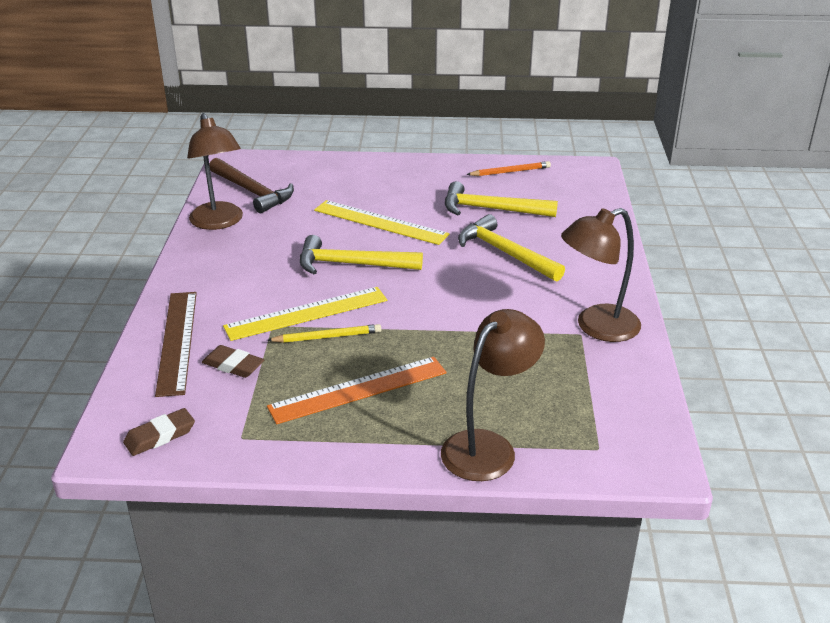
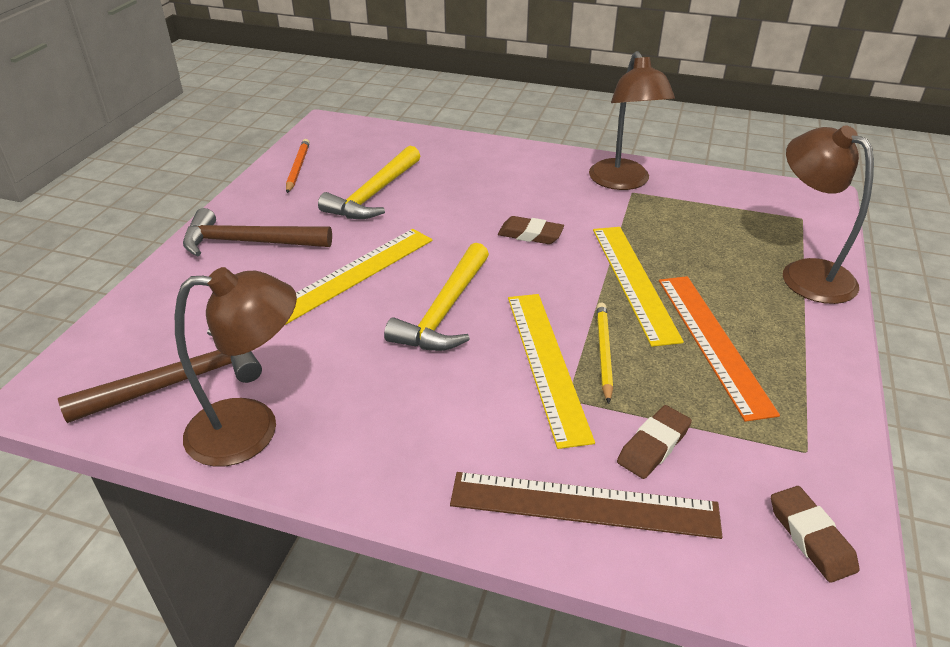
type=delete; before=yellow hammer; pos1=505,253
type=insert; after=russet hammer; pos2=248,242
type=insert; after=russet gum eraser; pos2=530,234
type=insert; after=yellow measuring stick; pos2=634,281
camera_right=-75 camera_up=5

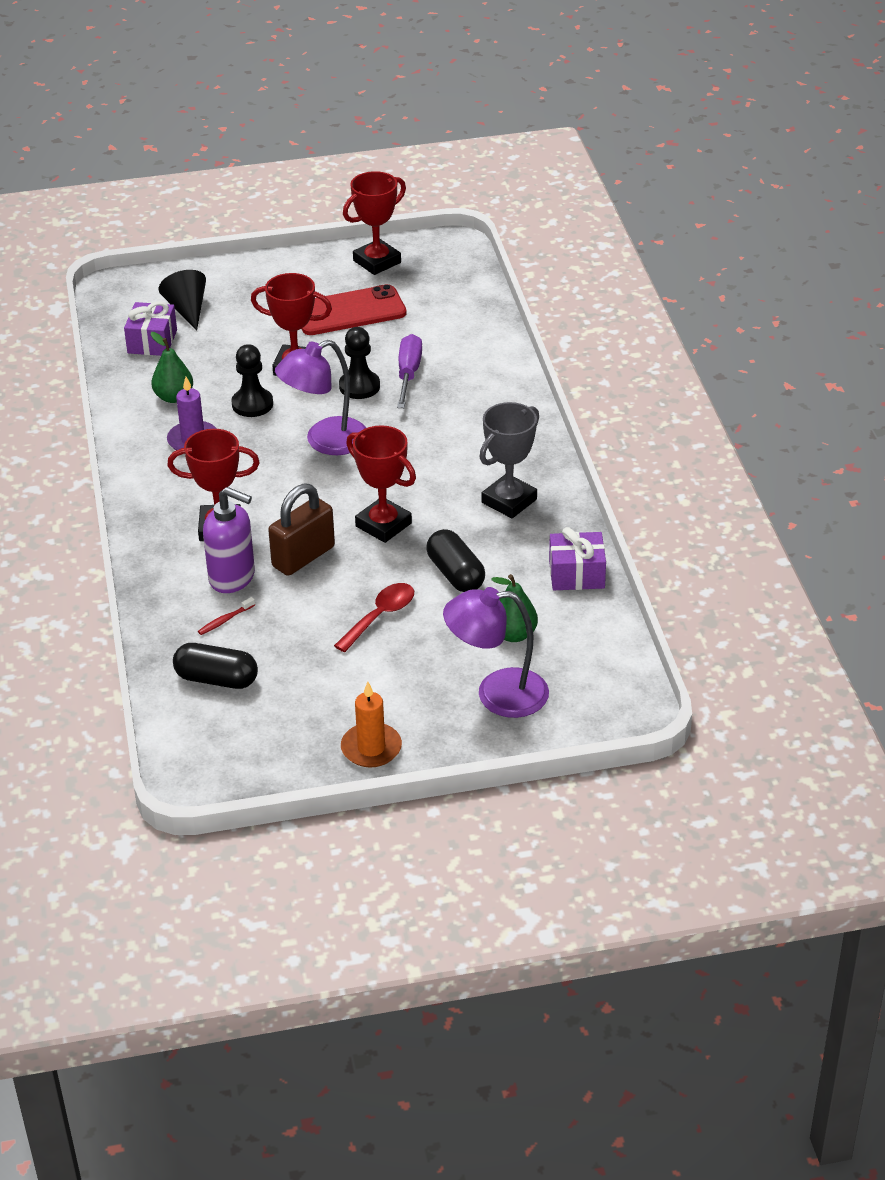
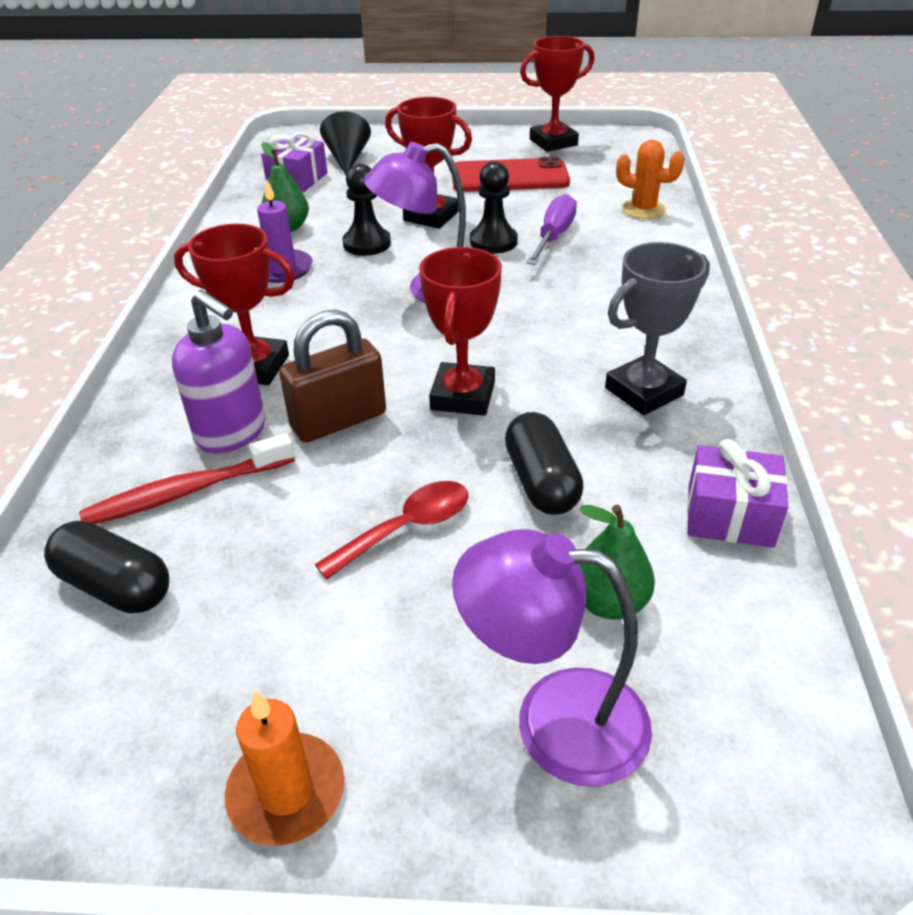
type=rotate; before=crimson prize cup; pos1=383,525; pos2=462,396; turn=45
type=resize; before=crimson tooth brush; pos1=225,620; pos2=186,492; scale=2.12
type=insert; after=bright orange prickly plant; pos2=643,209
camera_right=15 camera_up=0

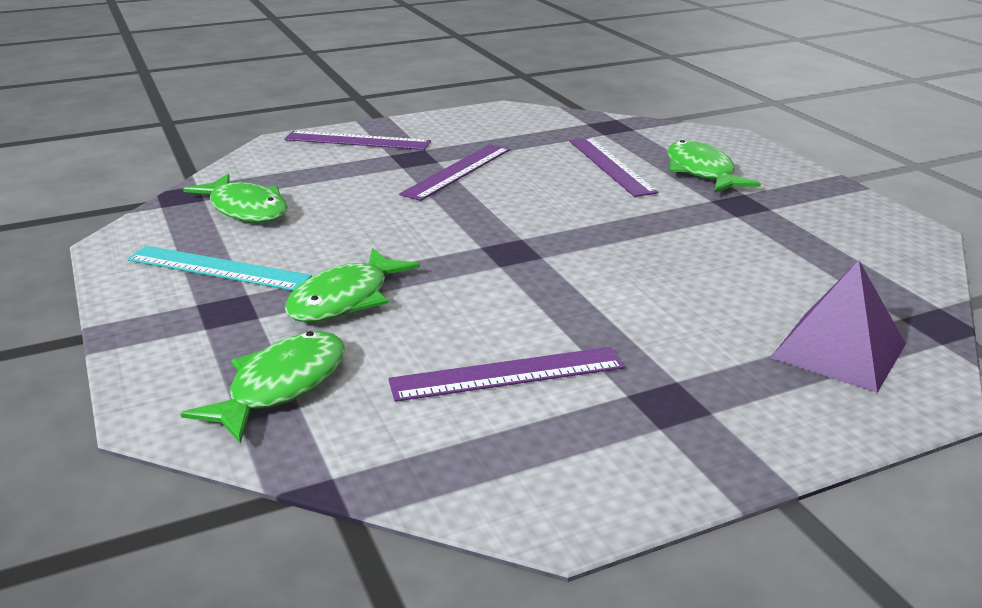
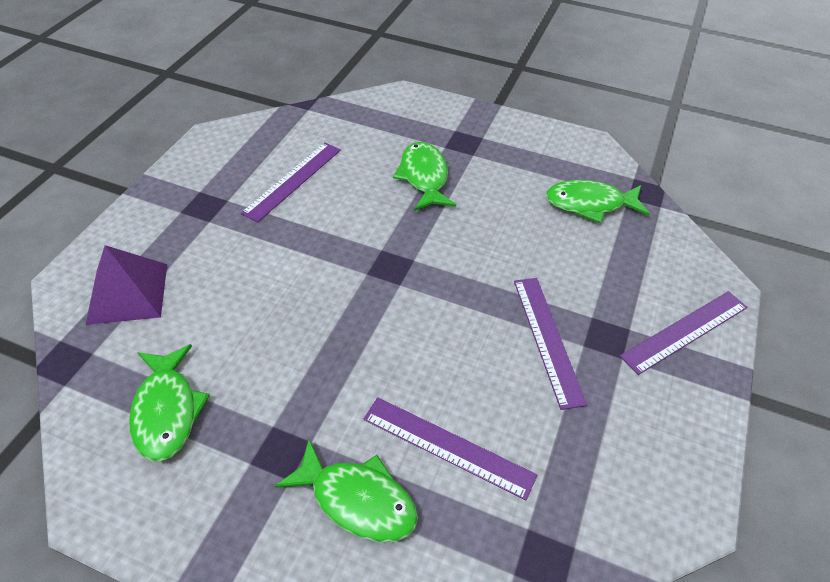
type=delete; before=aqua measuring stick; pos1=217,268
type=move; before=leaf-green toy fish; pos1=281,386; pos2=167,411
camera_right=135 camera_up=20

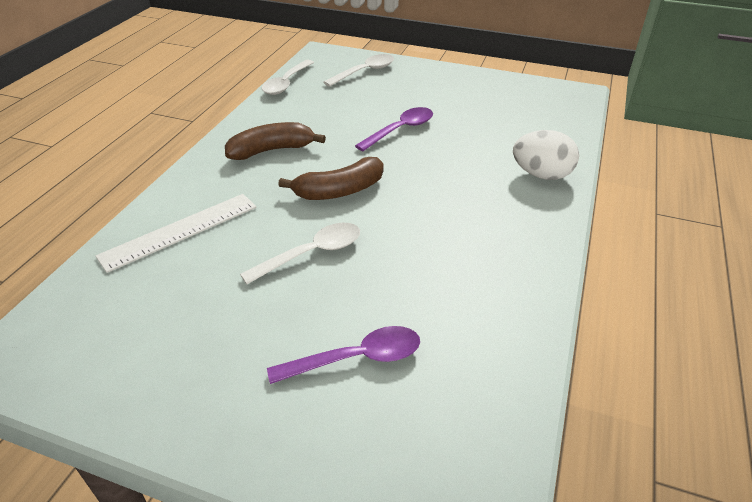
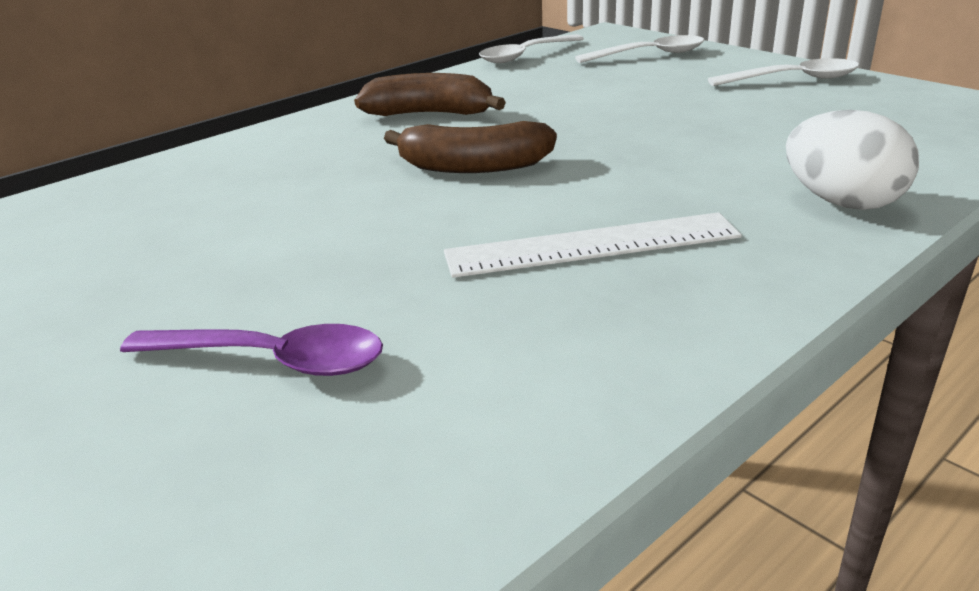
type=delete; before=violet spoon; pos1=400,130
type=move; before=white measuring stick; pos1=180,231; pos2=592,245
type=move; before=white spoon; pos1=312,253; pos2=793,79
camera_right=30 camera_up=-10

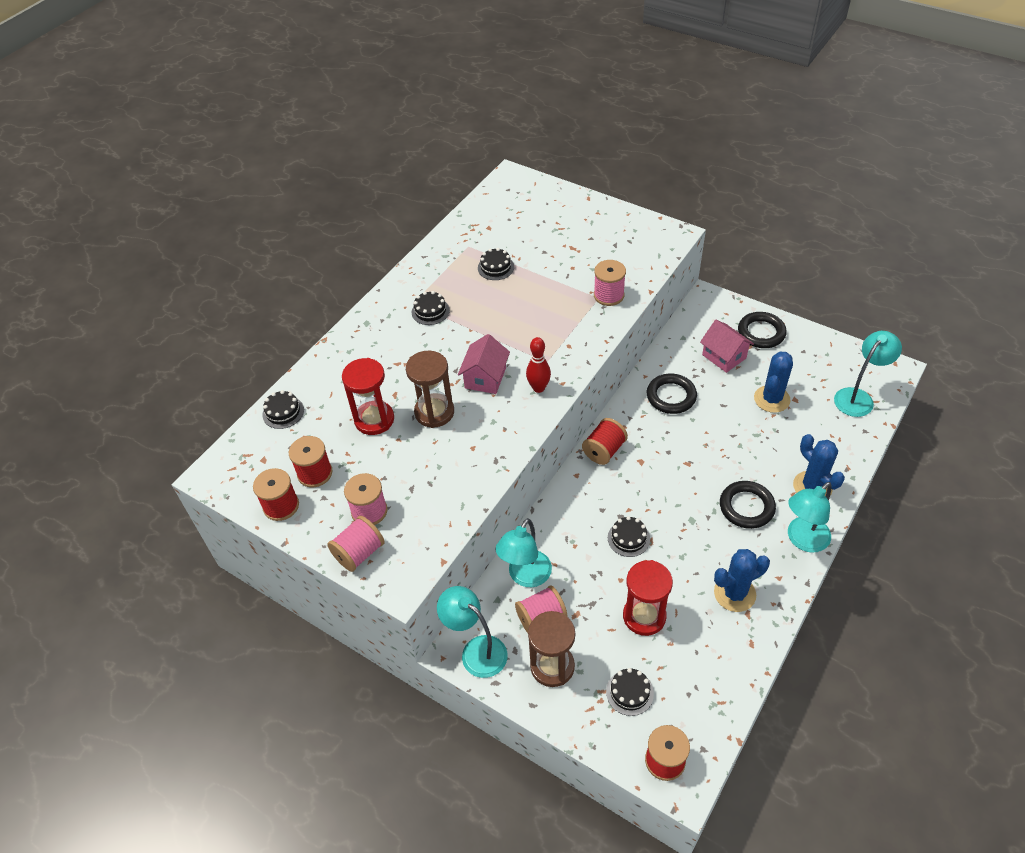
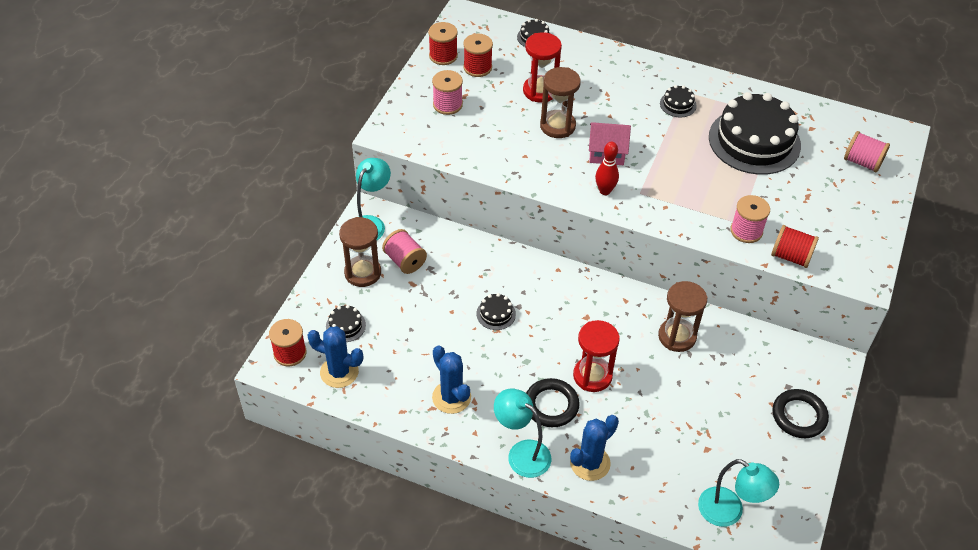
type=resize; before=black layer cake; pos1=495,267; pos2=754,141; scale=2.43
type=delete; before=rose-pink cottage; pos1=724,356
type=move; before=cobalt prickly plant; pos1=771,399; pos2=339,372
type=replace; before=black torus; after=russet sandglass; pos1=671,396; pos2=677,336
type=move; before=crimson spool; pos1=604,450; pos2=791,256
type=move; before=rose-pink spool; pos1=359,553; pos2=862,162
type=delete; before=aqua lamp; pos1=525,576
type=move; before=crimson sandglass; pos1=644,616; pos2=592,376
camera_right=75 camera_up=0

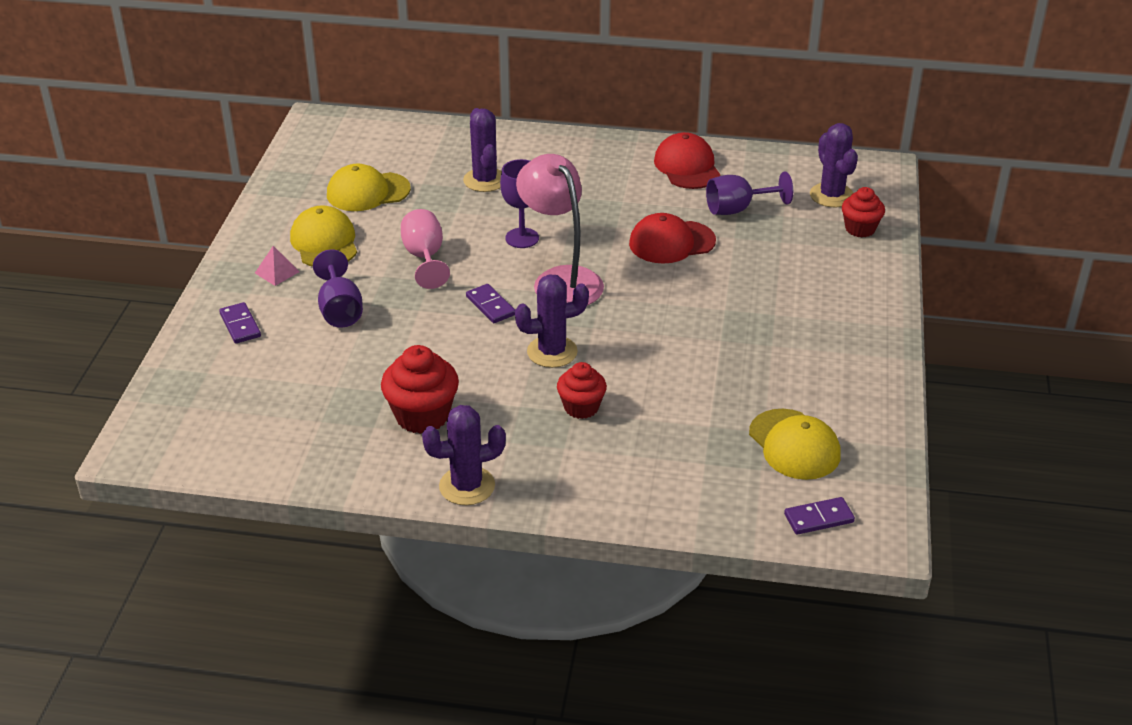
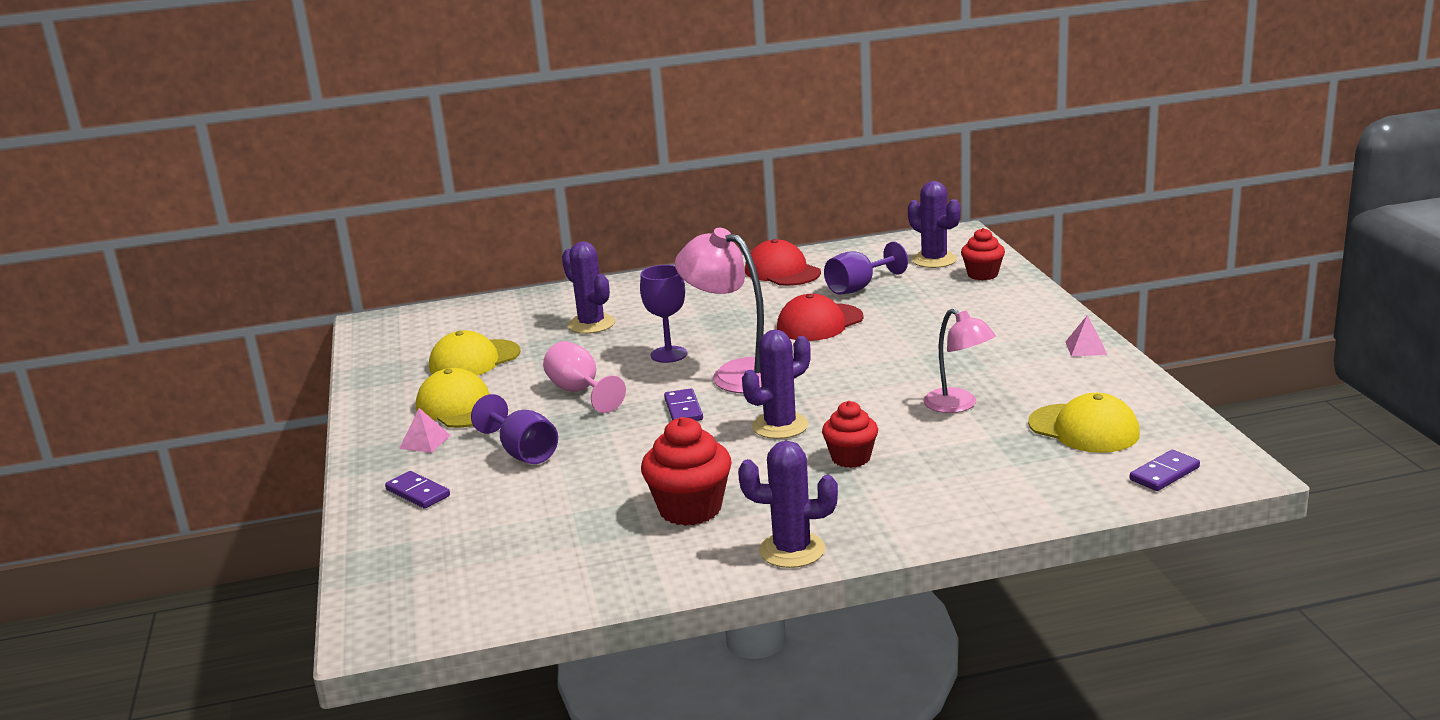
type=rotate; before=violet domino piece; pos1=490,306; pos2=683,409; turn=45
type=rotate; before=violet prickly plant; pos1=467,486; pos2=792,550; turn=45
type=insert; after=rose-pink lamp; pos2=958,405
type=insert; after=rose-pink pyramid; pos2=1086,348
camera_right=-20 camera_up=-15

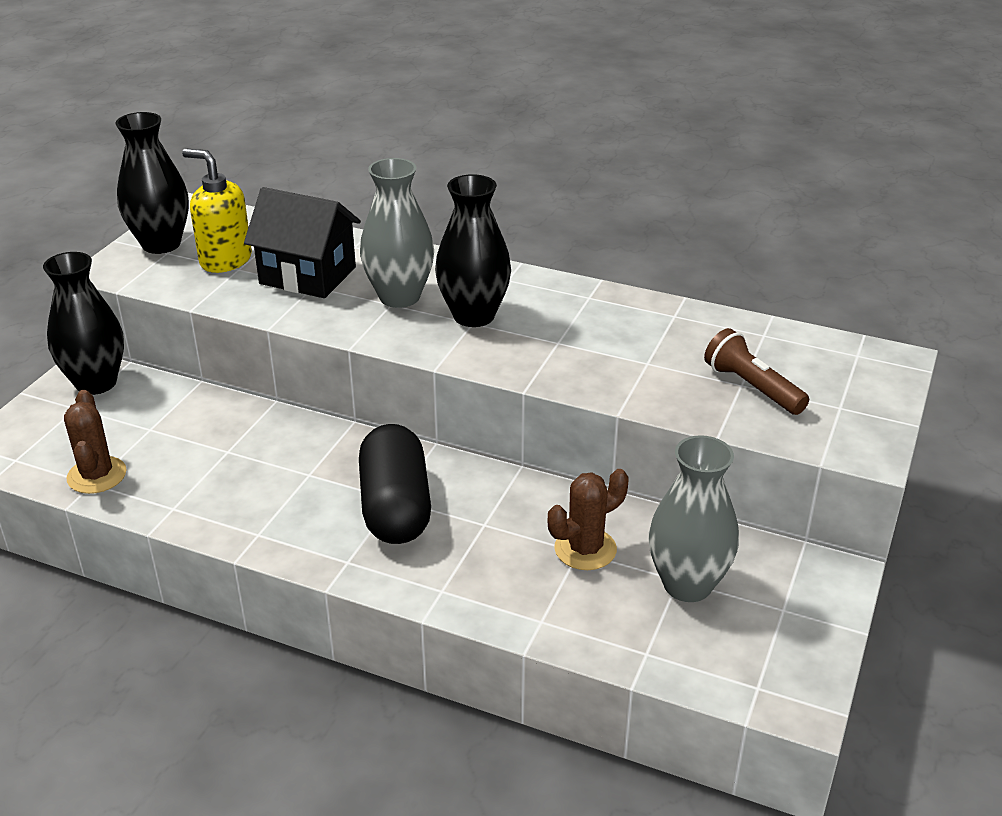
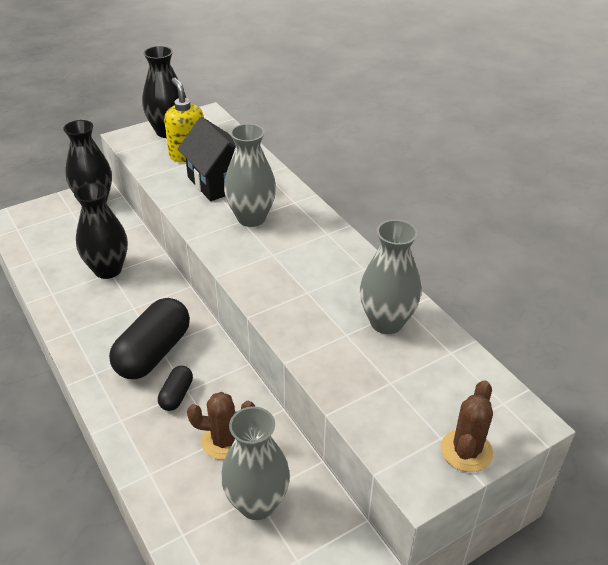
type=move; before=black tall vase; pos1=473,316; pos2=108,270
type=delete; before=russet pocket torch; pos1=752,387
type=move; before=russet prickly plant; pos1=97,475; pos2=466,451
type=insert; after=ash-grey tall vase; pos2=386,322
type=insert; after=black pill shape; pos2=176,395
camera_right=35 camera_up=5

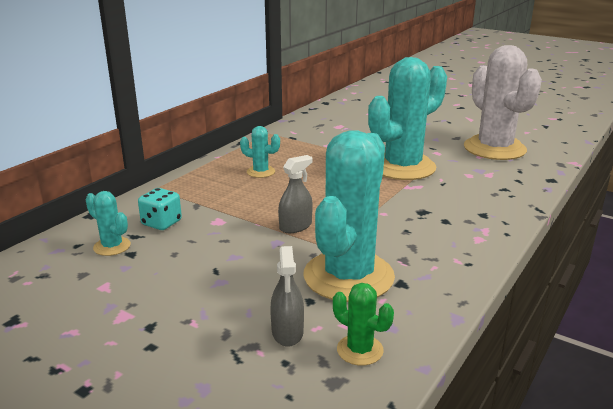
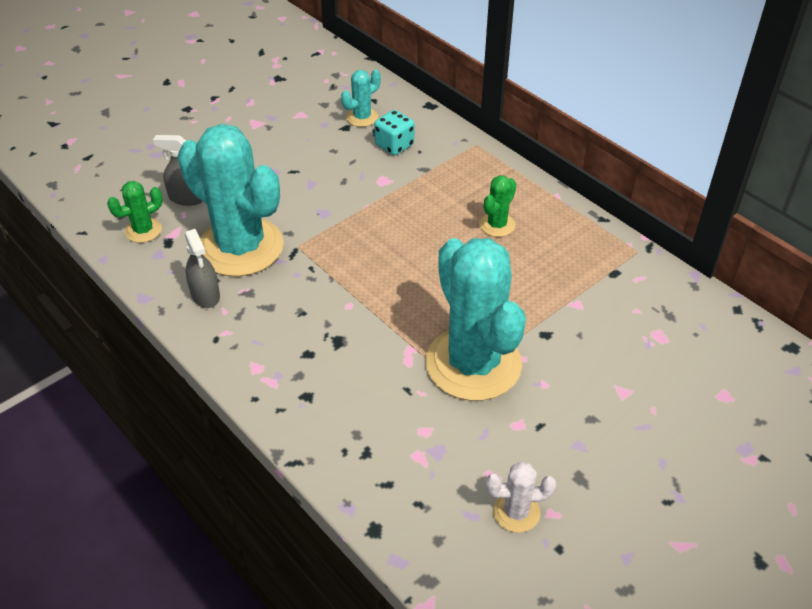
type=resize; before=white prickly plant; pos1=494,149; pos2=516,512; scale=0.43
type=recolor; before=aqua prickly plant; after=leaf-green prickly plant; pos1=261,172; pos2=497,225
type=move; before=ash-grey sprayer; pos1=295,226; pos2=205,295
camera_right=105 camera_up=20

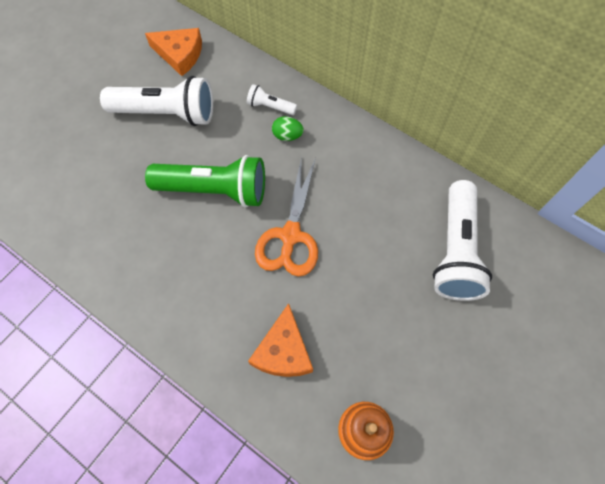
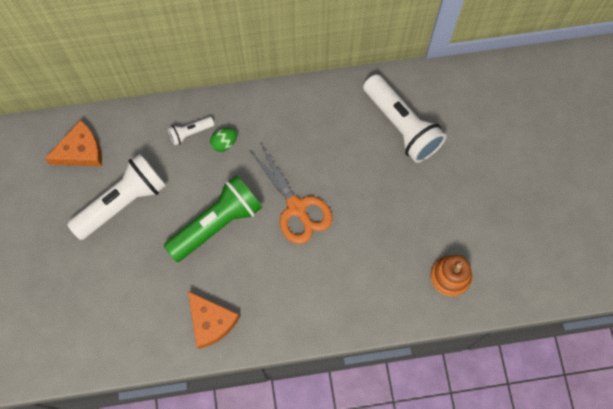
type=move; before=bright orange piece of cheese; pos1=283,351; pos2=211,322
camera_right=-45 camera_up=5

